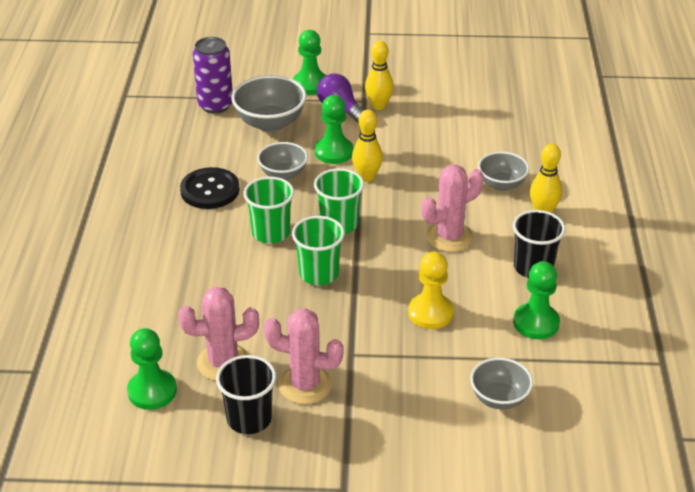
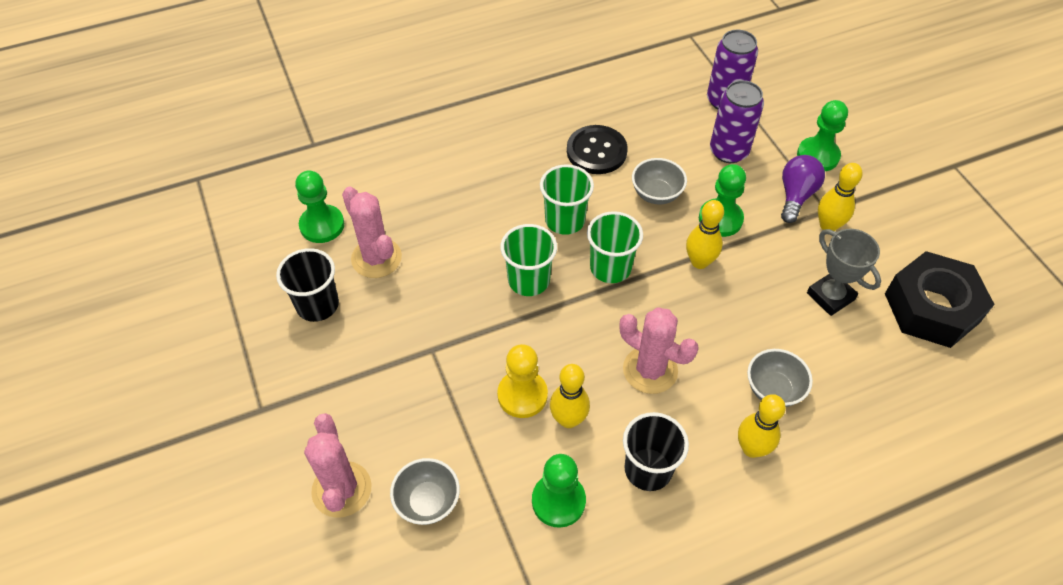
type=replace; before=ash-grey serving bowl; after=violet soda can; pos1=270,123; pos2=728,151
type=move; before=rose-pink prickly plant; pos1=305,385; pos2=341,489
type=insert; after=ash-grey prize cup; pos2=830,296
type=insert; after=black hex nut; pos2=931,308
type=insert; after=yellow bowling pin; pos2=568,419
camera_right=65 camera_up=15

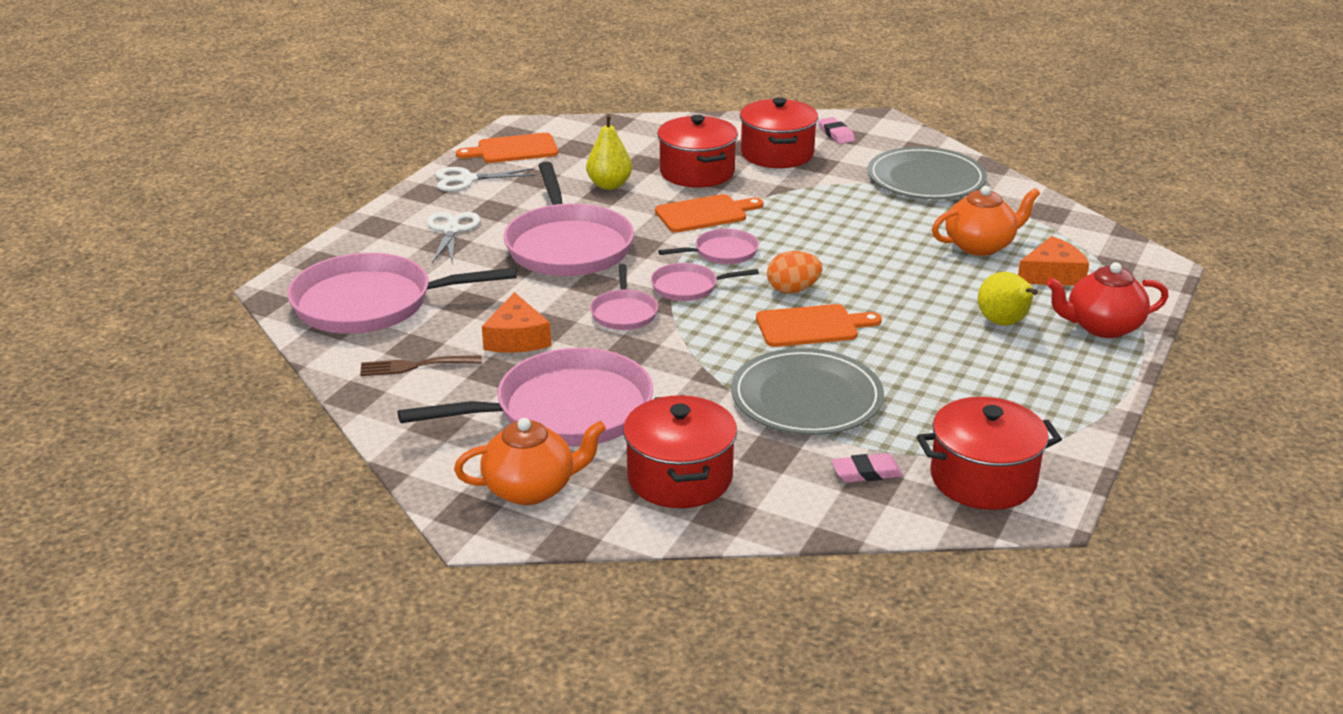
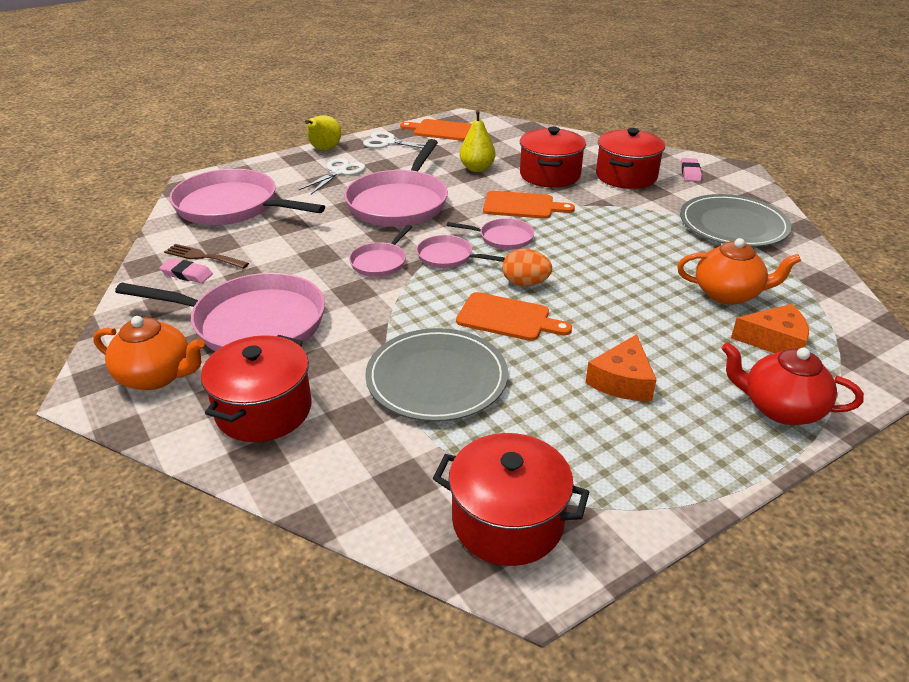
type=move; before=yellow pear fruit; pos1=1004,323; pos2=324,149
type=move; before=bright orange piece of cheese; pos1=516,338; pos2=622,381
type=move; before=rose-pink gum eraser; pos1=866,472; pos2=187,274
camera_right=30 camera_up=5

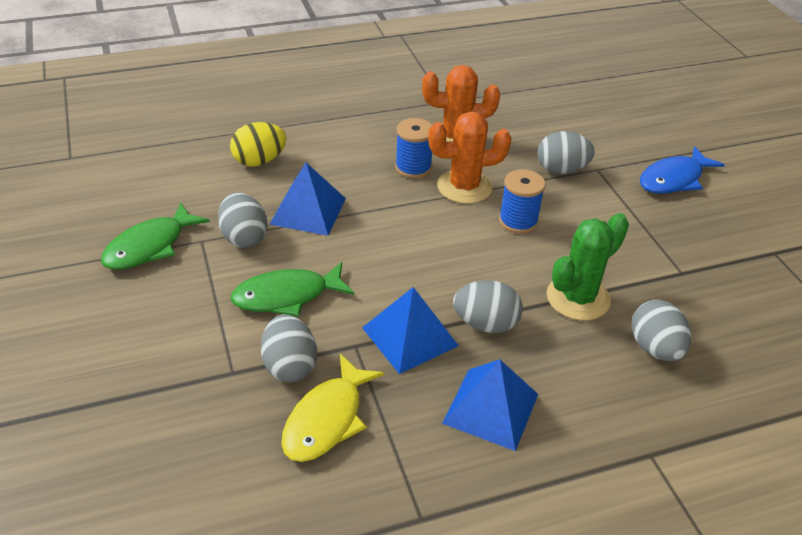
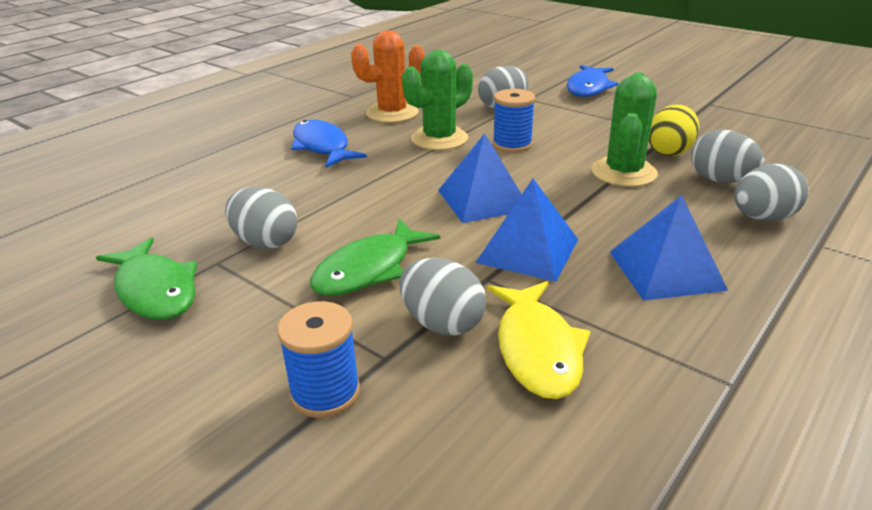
type=recolor; before=bright orange prickly plant; after=leaf-green prickly plant; pos1=464,187; pos2=439,139
type=move; before=cobalt spool; pos1=413,168; pos2=325,393
type=move; before=yellow egg shape; pos1=259,161; pos2=669,151
type=move; before=cobalt pyramid; pos1=308,211; pos2=483,199
type=rotate; before=leaf-green toy fish; pos1=150,246; pos2=155,290; turn=-45
type=move; before=ash-grey egg shape; pos1=485,324; pos2=762,218
type=insert; after=cobalt toy fish; pos2=322,147
camera_right=-30 camera_up=-10

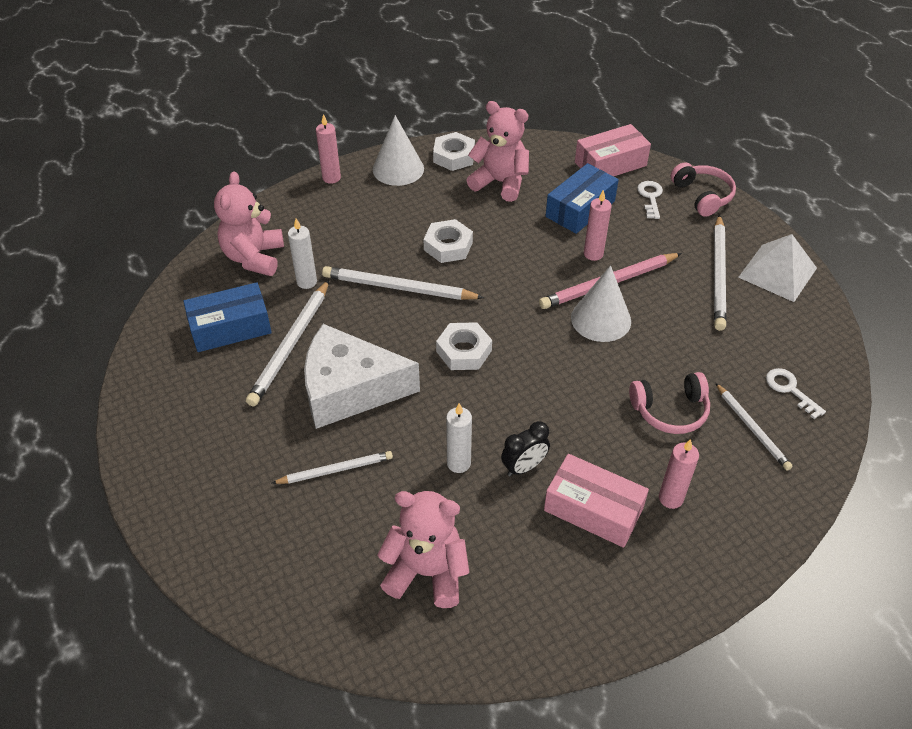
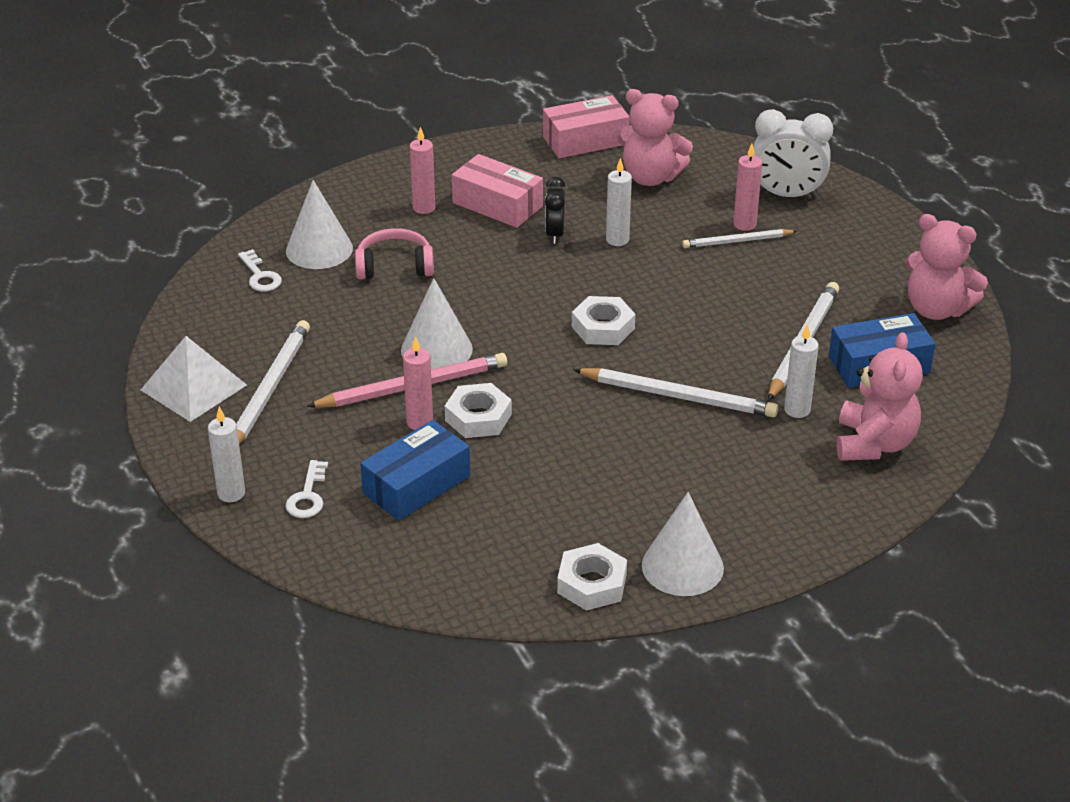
type=move; before=rose-pink teddy; pos1=500,182; pos2=936,309
type=move; before=rose-pink candle; pos1=331,178; pos2=744,224
type=move; before=rose-pink package; pos1=610,164; pos2=585,140
type=replace; before=rose-pink headphones; after=white candle; pos1=702,196; pos2=231,493
type=move; before=white hex nut; pos1=448,246; pos2=478,417
type=delete; before=white piece of cheese; pos1=349,389
type=replace; before=white pencil; after=white solid cone; pos1=752,428; pos2=319,249
type=rotate; before=black alarm clock; pos1=524,467; pos2=554,234; turn=-60
type=insert; after=white alarm clock; pos2=787,195
camera_right=-175 camera_up=-10

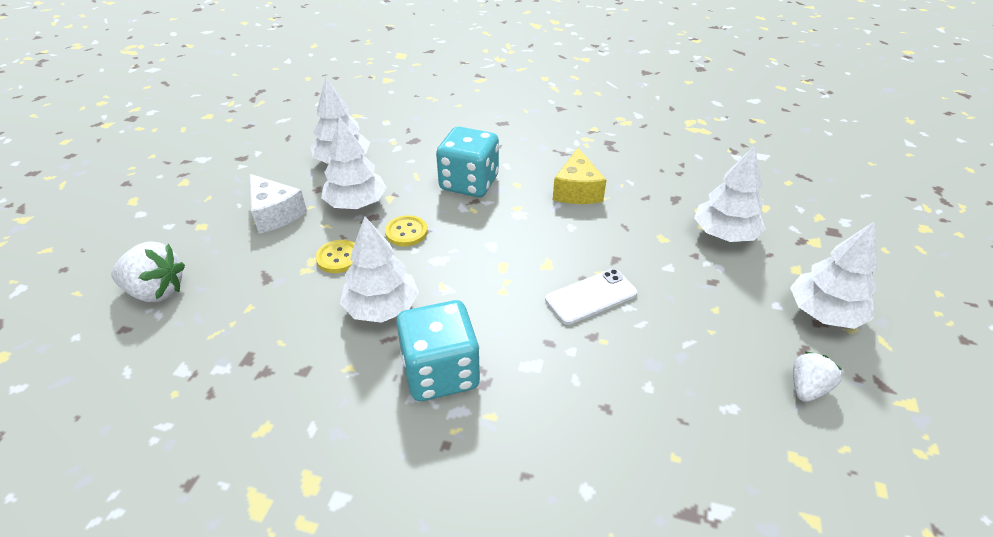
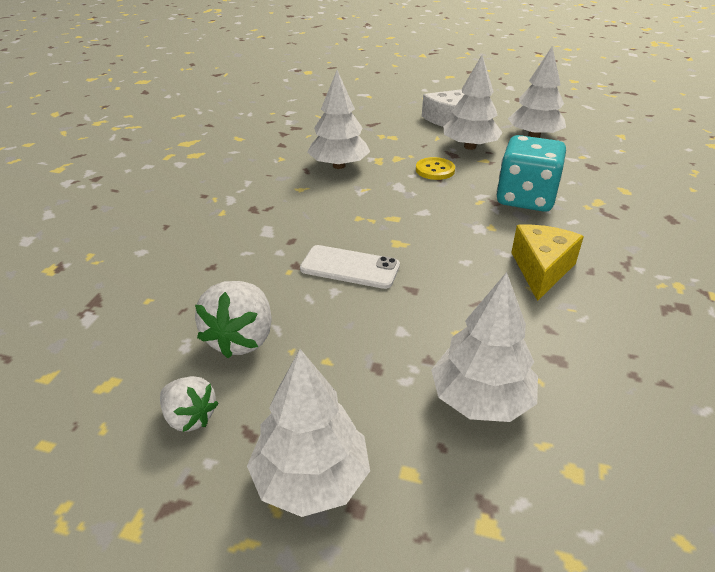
type=rotate; before=yellow piece of cheese; pos1=577,190; pos2=541,269; turn=105
type=delete; before=yellow shirt button; pos1=338,258
type=move; before=white toy strawberry; pos1=156,291; pos2=241,339
type=rotate; before=white smartphone; pos1=591,297; pos2=350,267; turn=-45
type=delete; before=aqua game die; pos1=440,372
camera_right=90 camera_up=-5

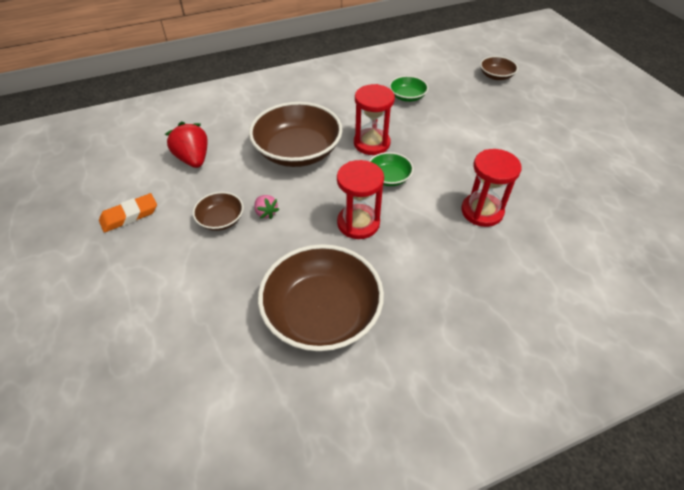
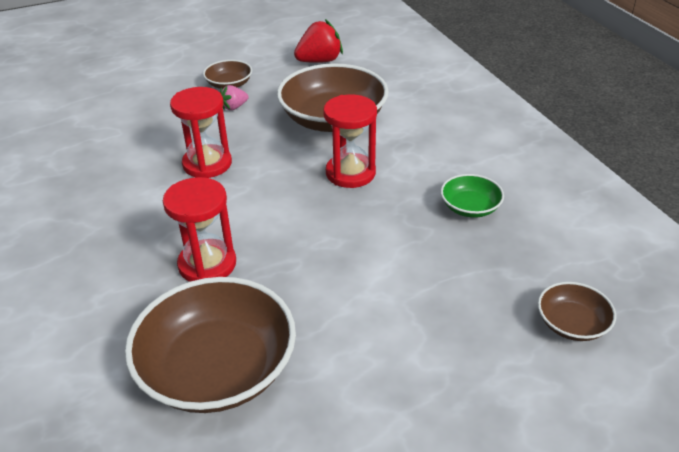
type=delete; before=leaf-green serving bowl; pos1=389,177
type=delete; before=bright orange gum eraser; pos1=129,216
type=move; before=russet serving bowl; pos1=322,313; pos2=217,369
camera_right=90 camera_up=-10

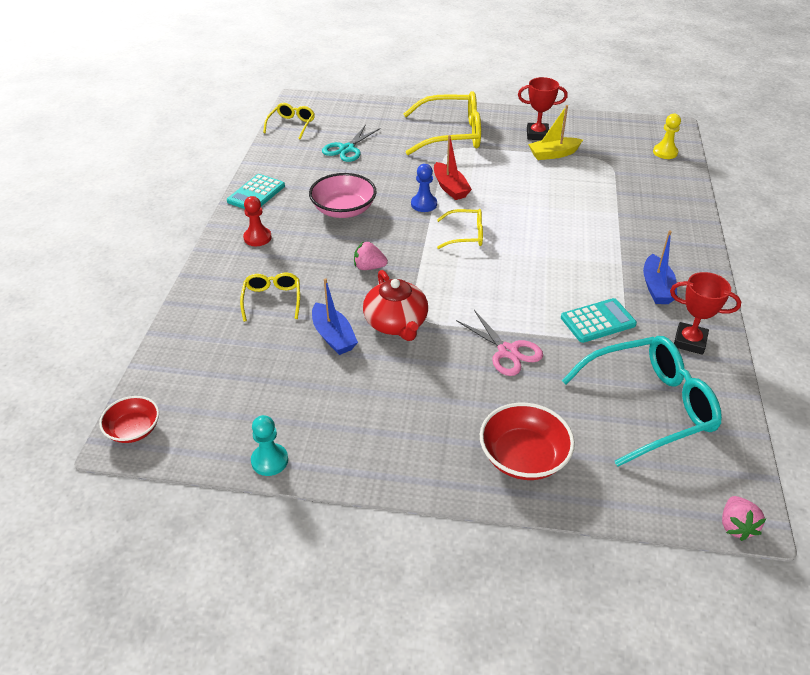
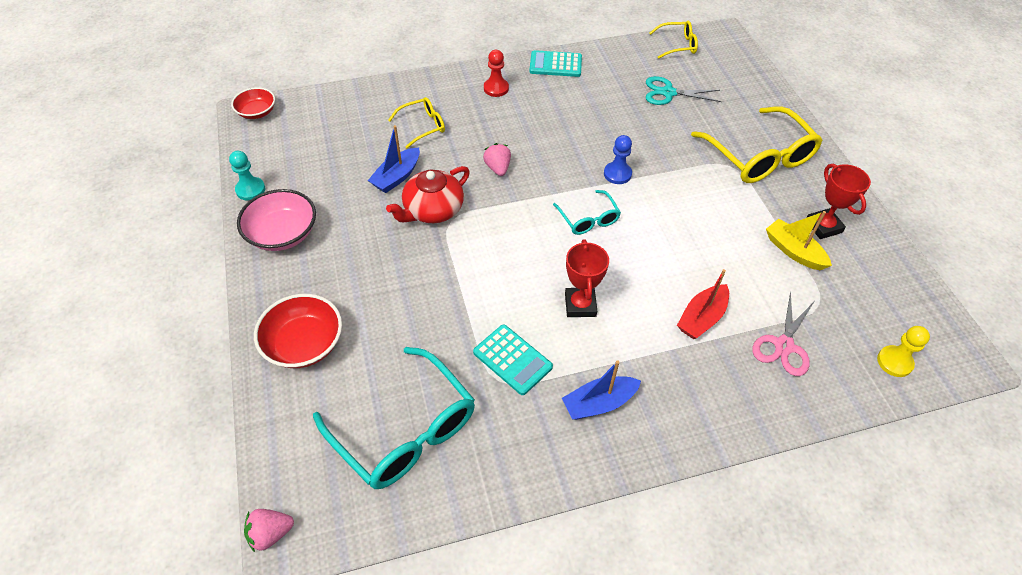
type=move; before=crimson toy boat; pos1=450,188; pos2=701,318
type=move; before=rose-pink serving bowl; pos1=343,210; pos2=282,234
type=recolor; before=yellow glasses; after=aqua glasses; pos1=466,235; pos2=588,219
type=move; before=crimson prize cup; pos1=689,341; pos2=580,305
type=move; before=rose-pink scissors; pos1=507,351; pos2=784,346
camera_right=65 camera_up=10

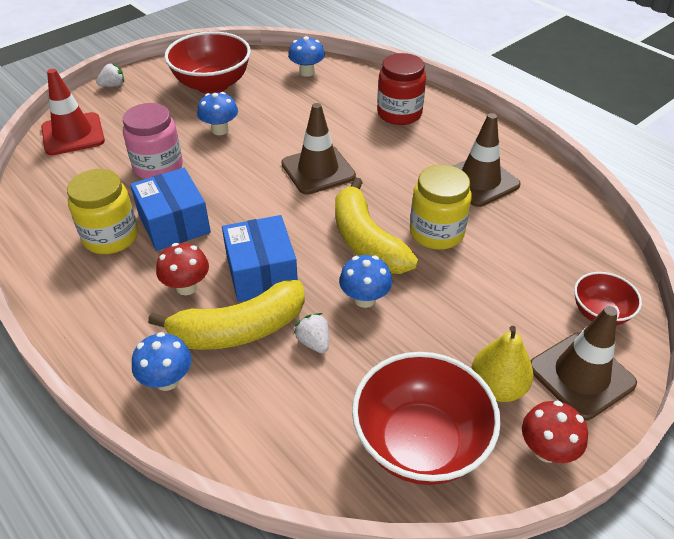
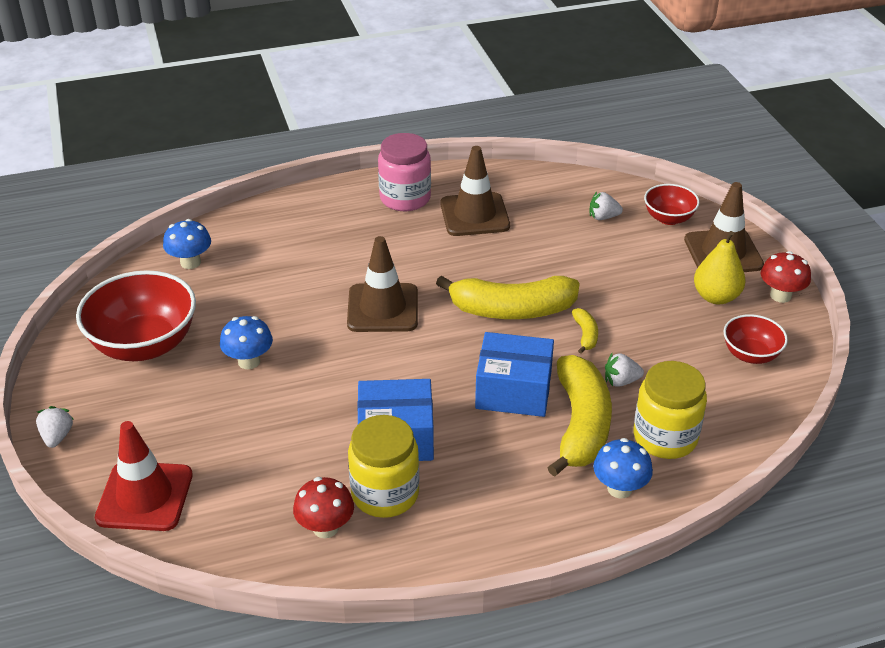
type=delete; before=crimson preserve jar; pos1=399,113
type=move; before=rose-pink preserve jar; pos1=158,167; pos2=405,198
type=move; before=yellow preserve jar; pos1=436,233; pos2=665,437
type=move; before=crimson mushroom; pos1=187,287; pos2=325,528
type=replace; before=cobalt mushroom; after=yellow toy banana; pos1=364,299; pos2=585,335
type=resize; before=crimson serving bowl; pos1=420,443; pos2=750,355; scale=0.54
type=insert; after=white toy strawberry; pos2=603,217
camera_right=-65 camera_up=-5

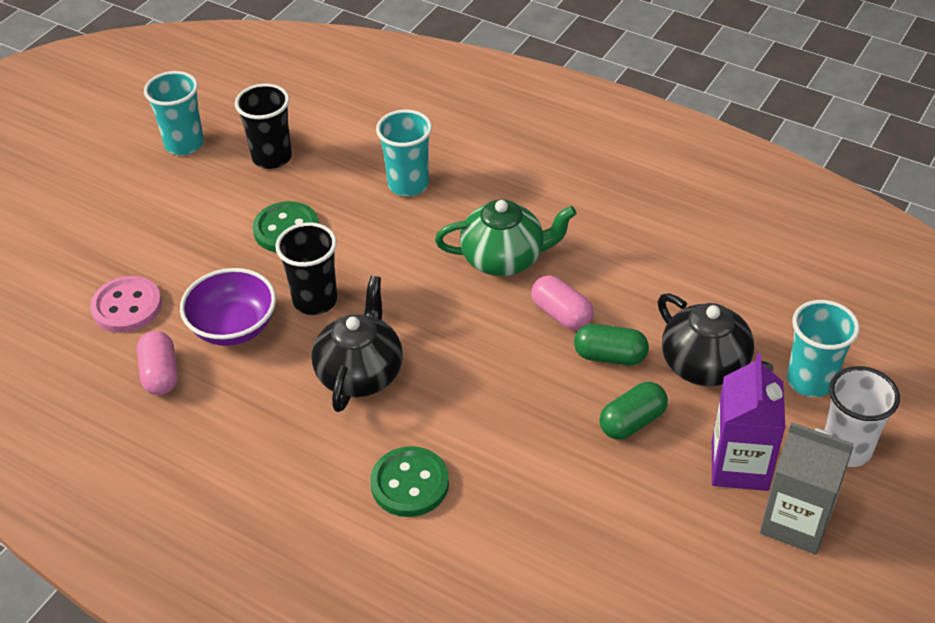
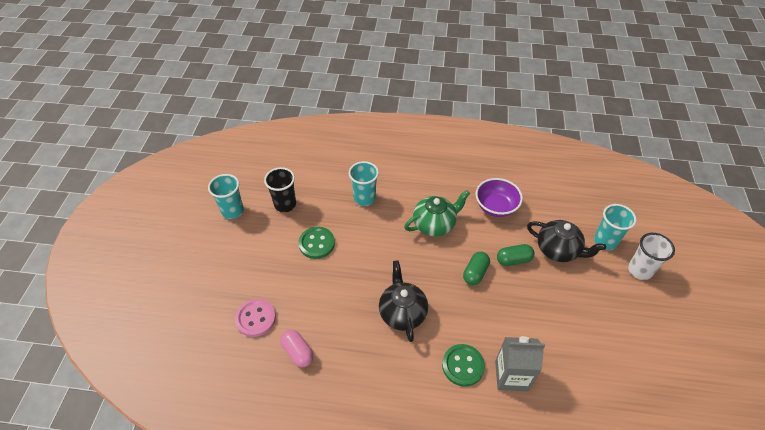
type=delete; before=black cup; pos1=315,300
type=move; before=violet serving bowl; pos1=233,327; pos2=496,207
type=delete; before=rose-pink pill shape; pos1=561,314
type=delete; before=violet juice carton; pos1=739,466
type=move; before=leaf-green pill shape; pos1=632,422; pos2=475,273
type=move; before=ash-grey juice carton; pos1=796,522; pos2=511,375
camera_right=-25 camera_up=5

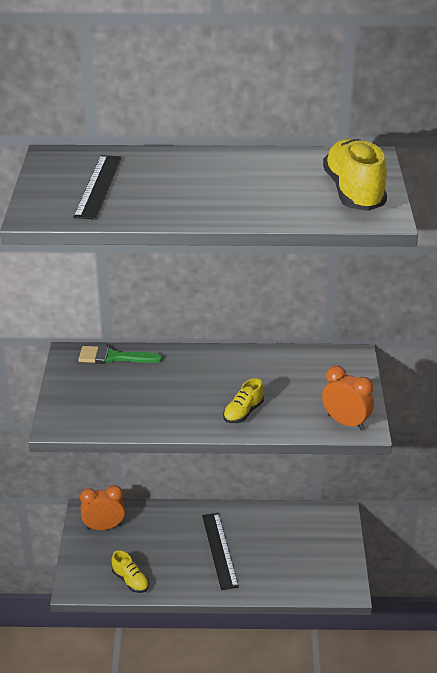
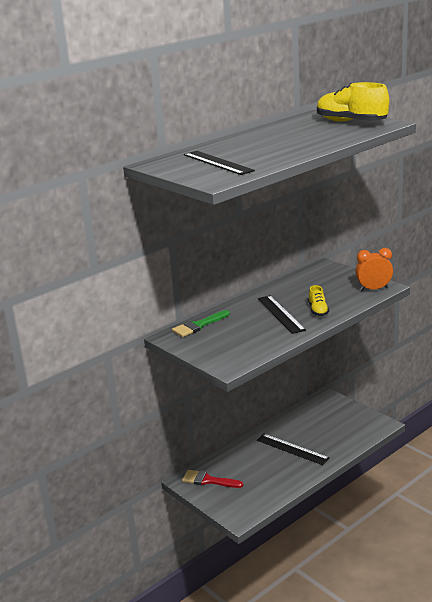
type=replace; before=bright orange alarm clock; after=crimson paint brush; pos1=104,527; pos2=208,480
type=delete; before=yellow lace-up shoe; pos1=130,581
type=insert; after=black measuring stick; pos2=280,314
camera_right=-40 camera_up=-10

